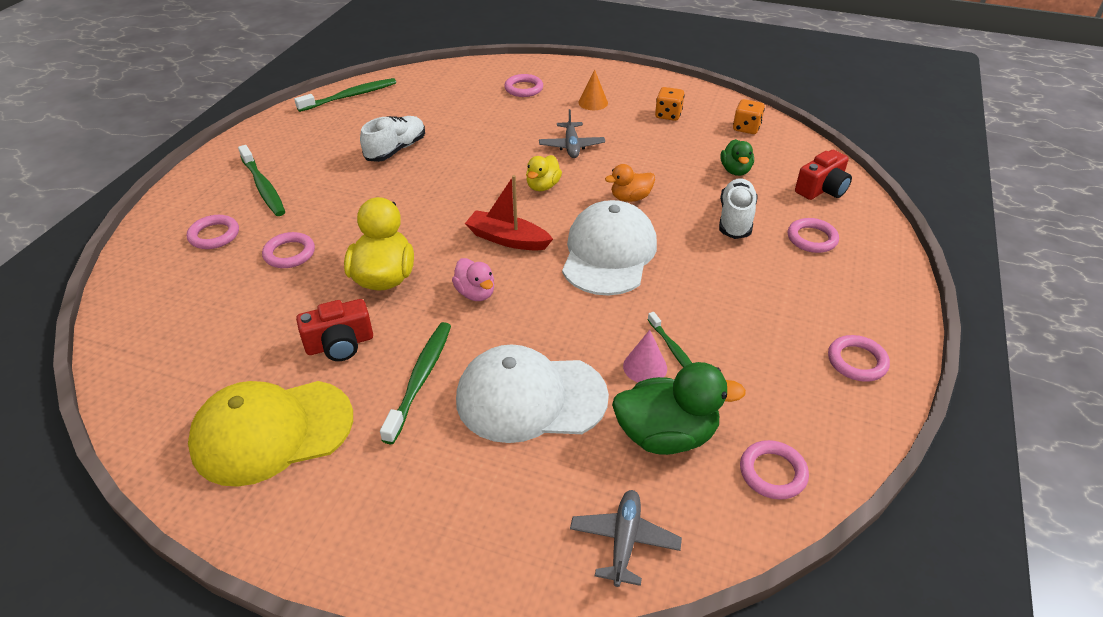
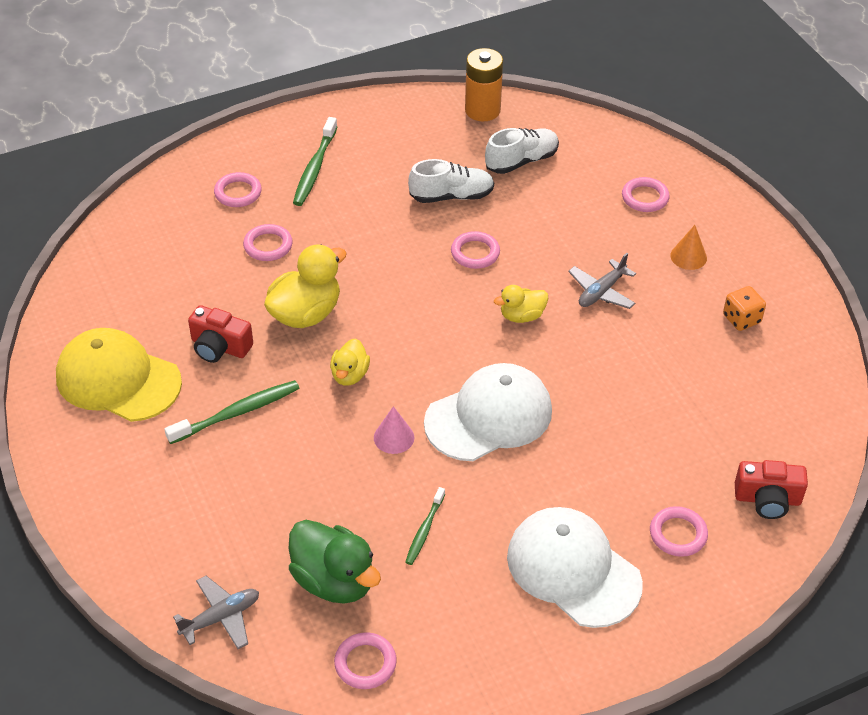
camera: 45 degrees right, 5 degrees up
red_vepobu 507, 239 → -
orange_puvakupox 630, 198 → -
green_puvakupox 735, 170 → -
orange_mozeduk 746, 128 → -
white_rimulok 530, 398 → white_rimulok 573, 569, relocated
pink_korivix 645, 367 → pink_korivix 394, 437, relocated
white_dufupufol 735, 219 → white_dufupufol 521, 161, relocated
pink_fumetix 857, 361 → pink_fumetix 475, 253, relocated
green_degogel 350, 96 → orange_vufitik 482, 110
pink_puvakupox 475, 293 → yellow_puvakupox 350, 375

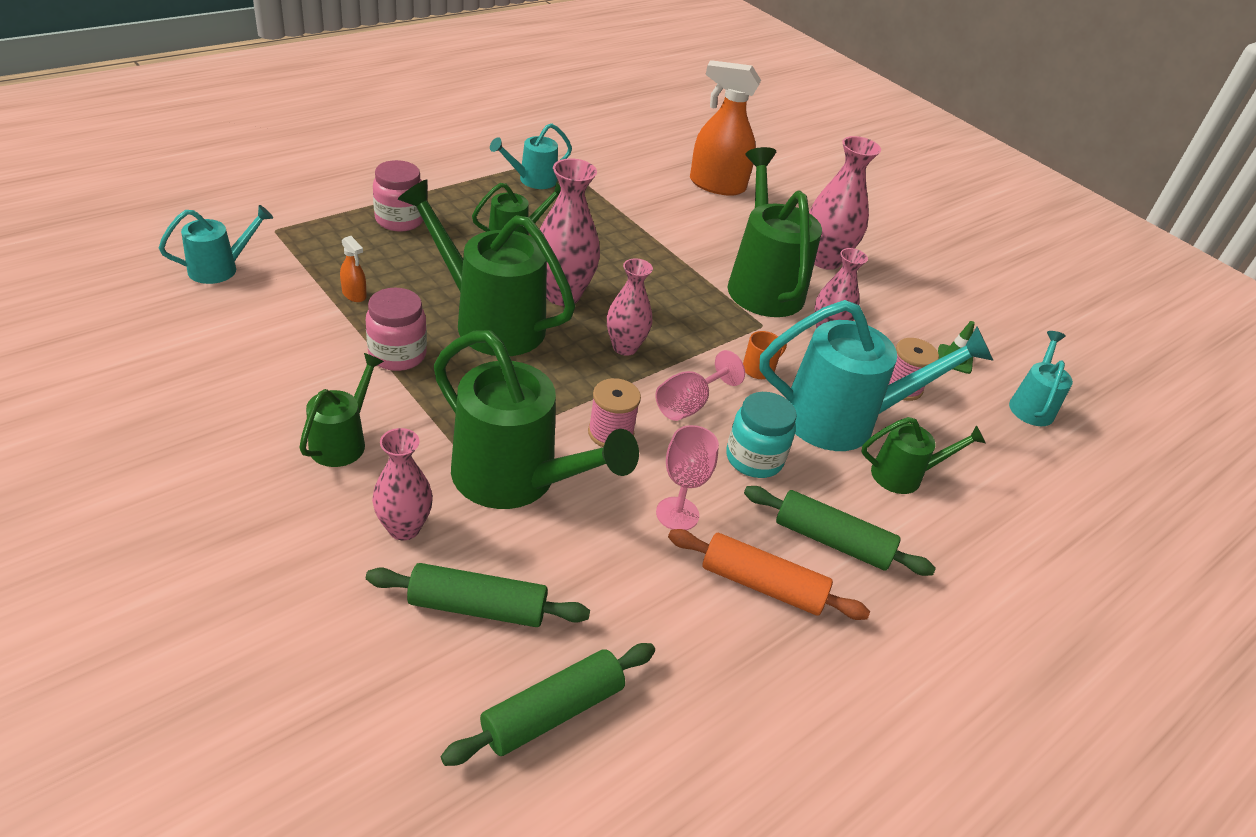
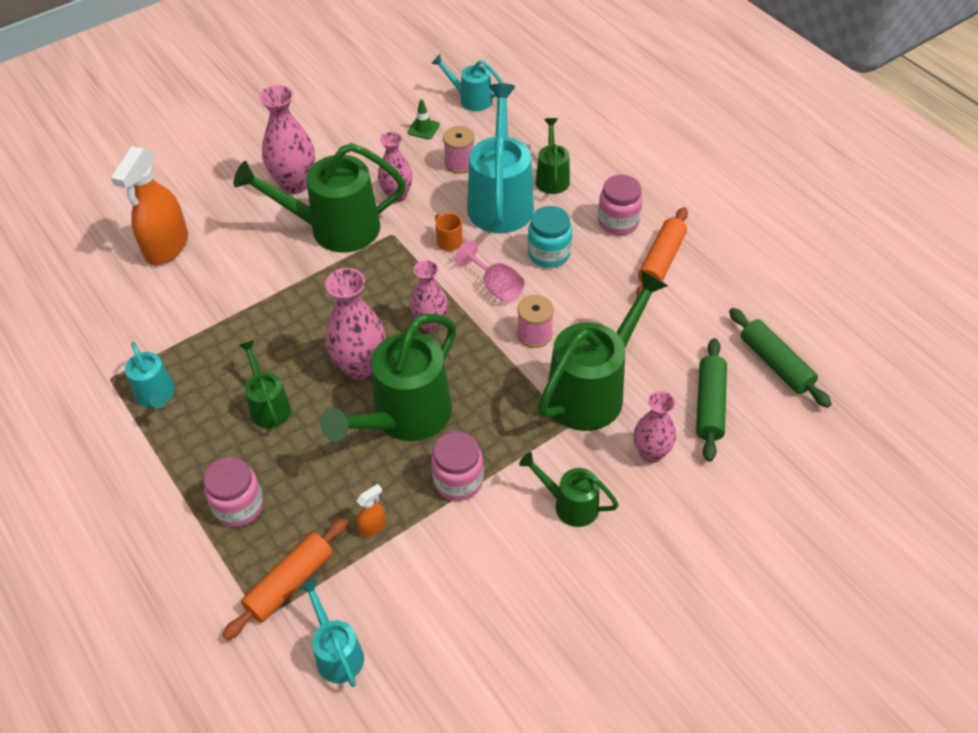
camera: 80 degrees left, 10 degrees up
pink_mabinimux 677, 514 → -
- → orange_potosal 290, 583
green_potosal 832, 541 → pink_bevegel 618, 222

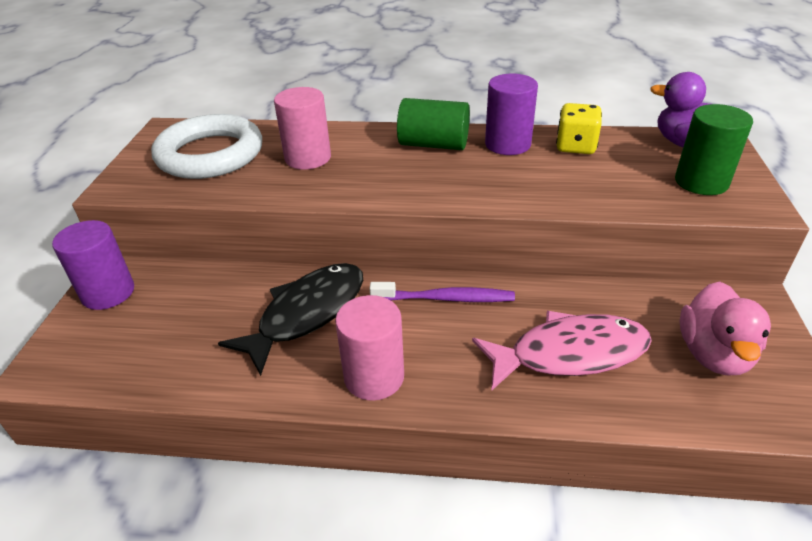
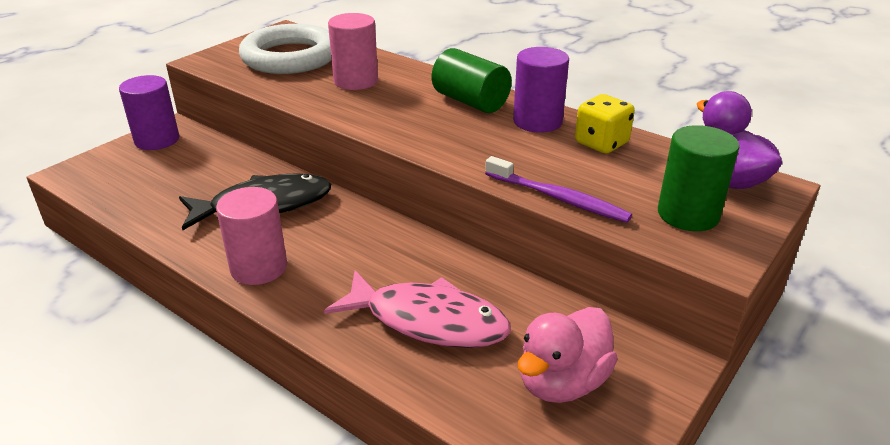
camera: 30 degrees right, 5 degrees down
purple_degogel 445, 298 → purple_degogel 558, 198, relocated

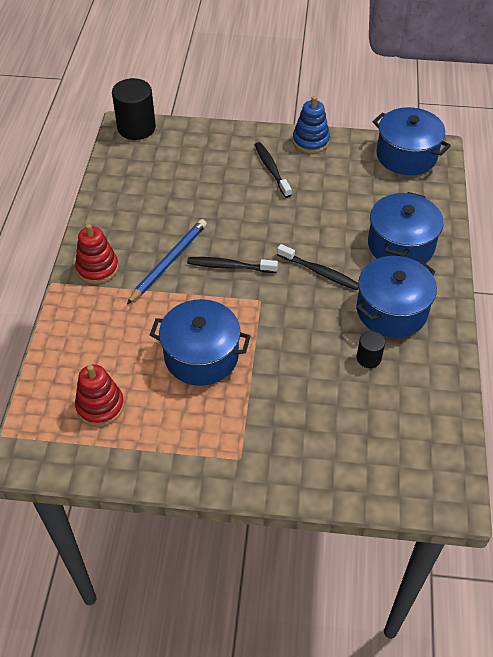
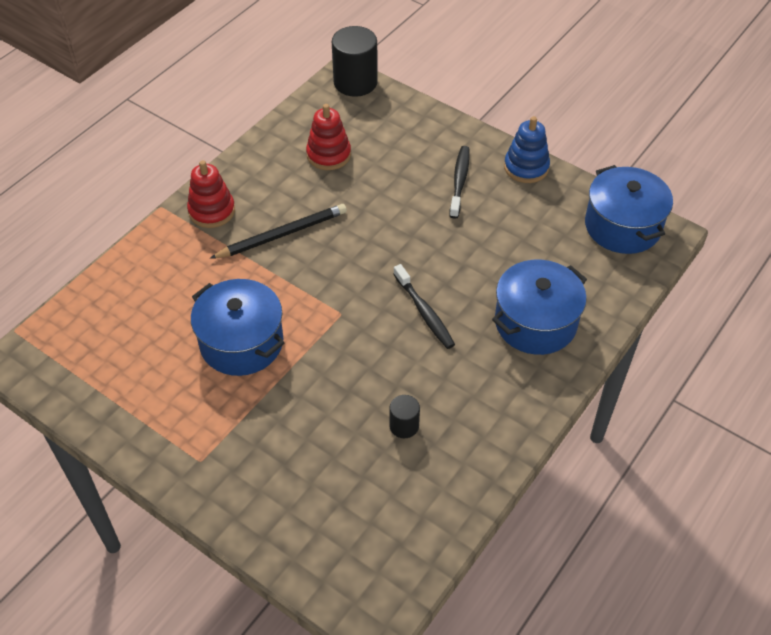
camera: 30 degrees right, 0 degrees up
black_degogel 229, 266 → -
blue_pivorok 391, 310 → -
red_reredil 100, 406 → red_reredil 328, 155, relocated
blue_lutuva 168, 262 → black_lutuva 282, 234

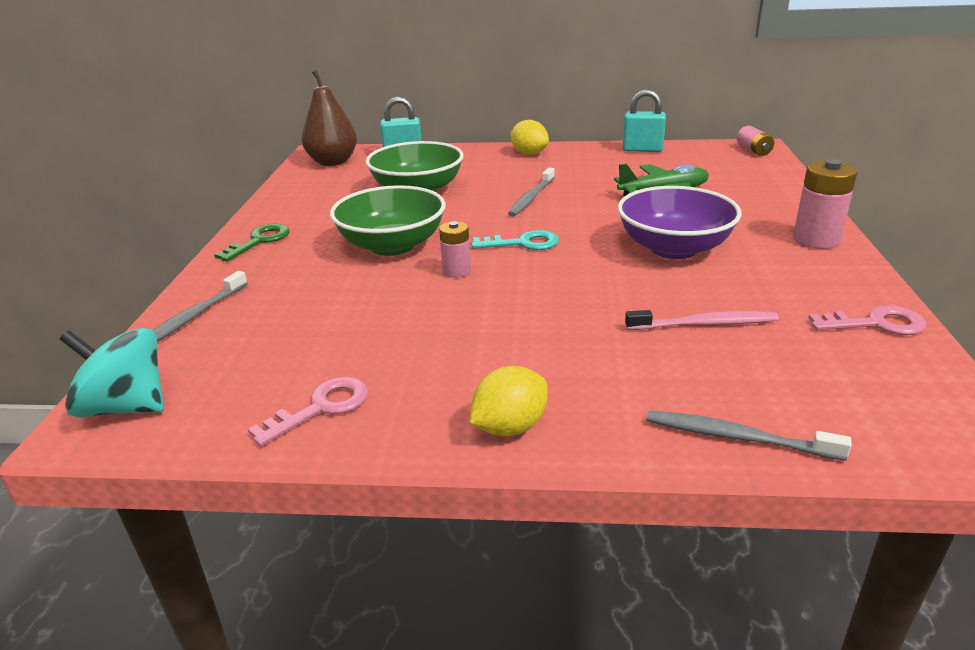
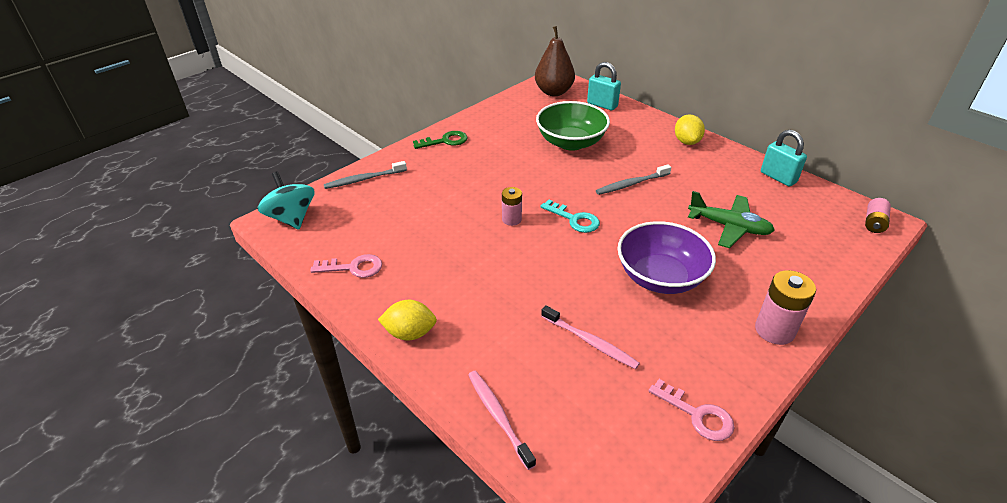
camera: 40 degrees right, 10 degrees up
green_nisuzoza 392, 245 → -
grey_degogel 736, 437 → pink_degogel 498, 416

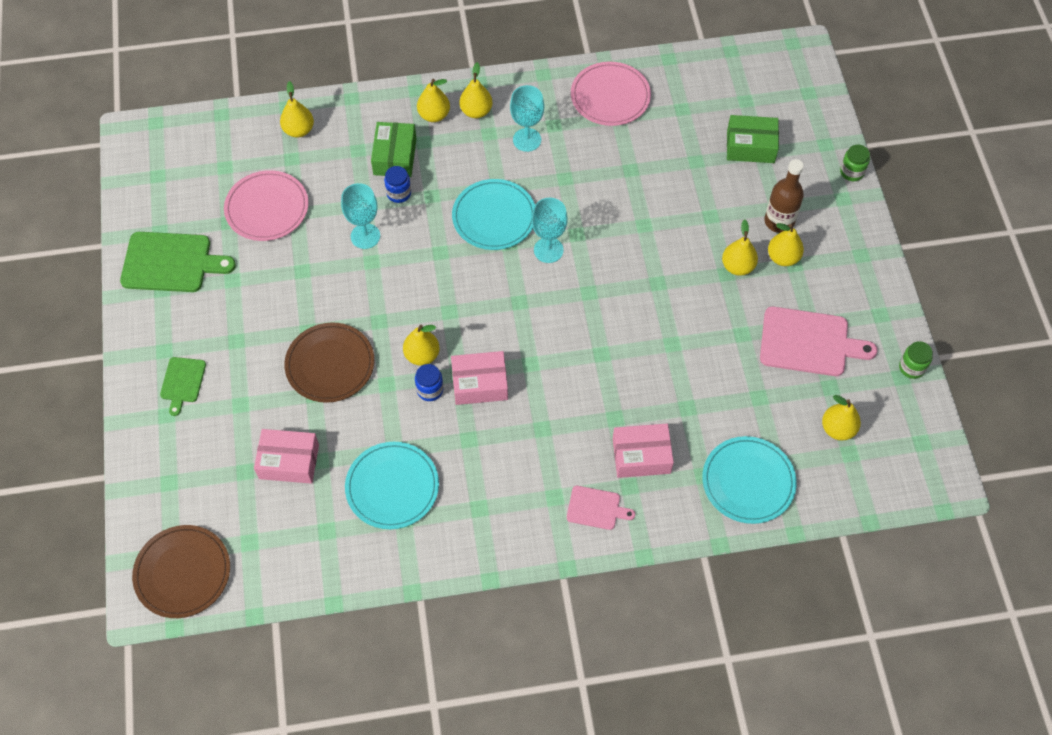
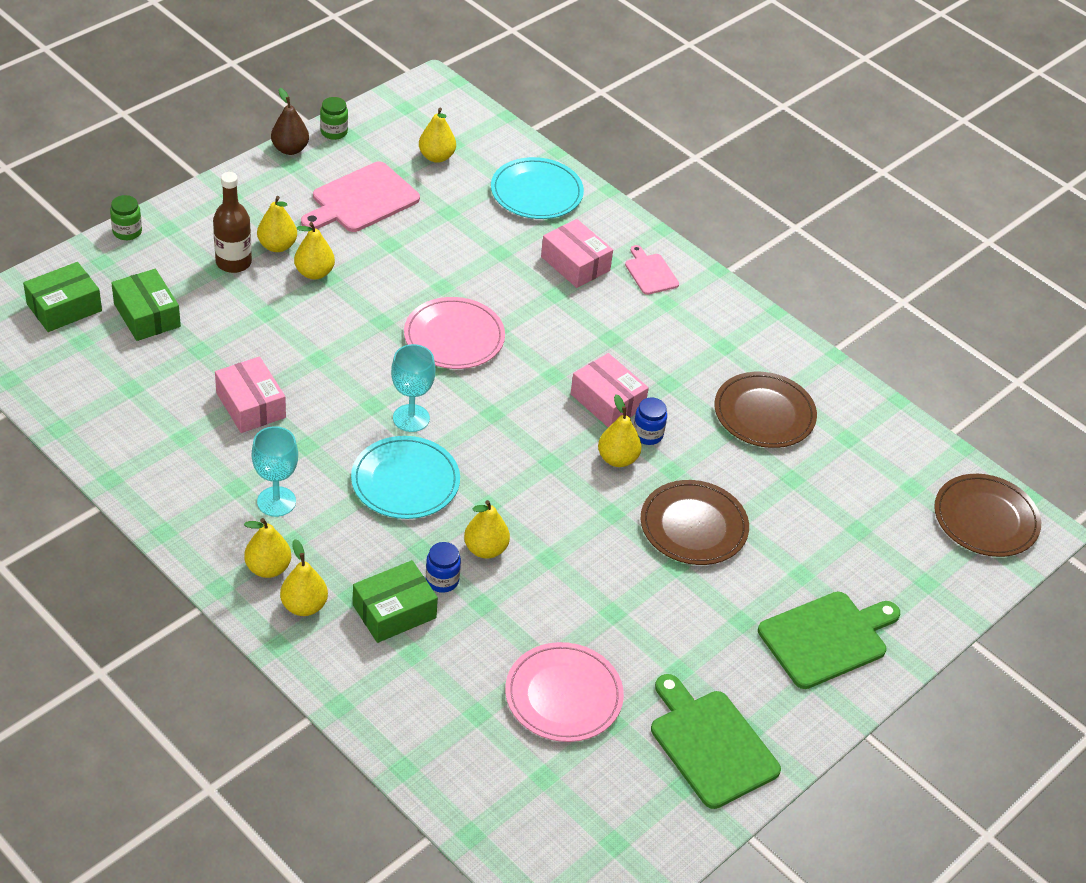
camera: 130 degrees left, 15 degrees down
turquoise_mabinimux 365, 236 → -
- → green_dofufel 64, 307
- → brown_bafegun 290, 149
pink_dofufel 289, 461 → pink_dofufel 251, 405, relocated
yellow_bafegun 299, 130 → yellow_bafegun 485, 549, relocated
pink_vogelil 610, 96 → pink_vogelil 454, 337, relocated
turquoise_vogelil 392, 487 → brown_vogelil 764, 413
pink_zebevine 808, 342 → pink_zebevine 362, 200, 105 degrees counterclockwise
green_zebevine 182, 382 → green_zebevine 826, 638, x1.82

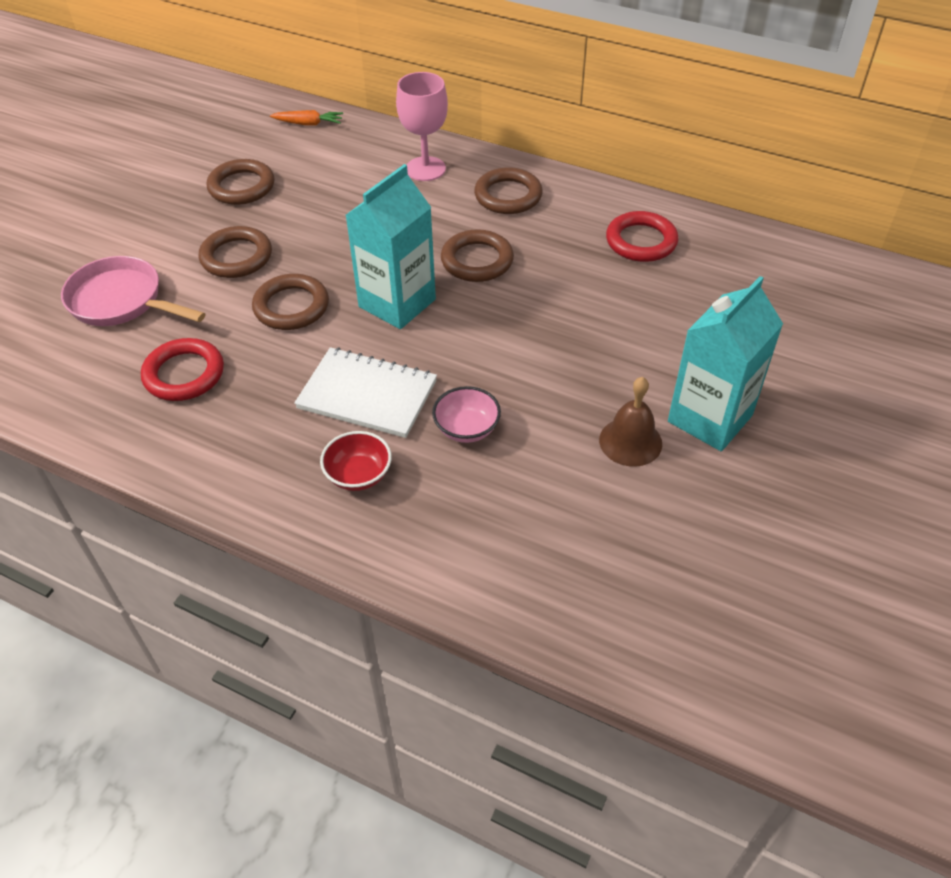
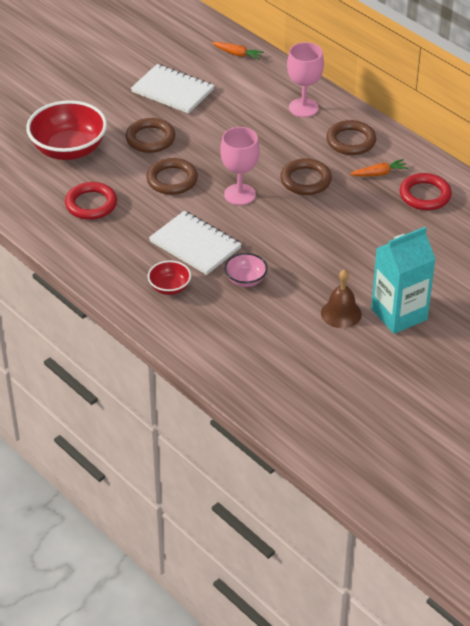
camera: 20 degrees right, 5 degrees down
- → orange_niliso 379, 173
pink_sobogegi 121, 301 → red_nisuzoza 69, 149
brown_fumetix 241, 187 → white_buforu 172, 91
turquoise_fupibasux 397, 303 → pink_mabinimux 239, 194

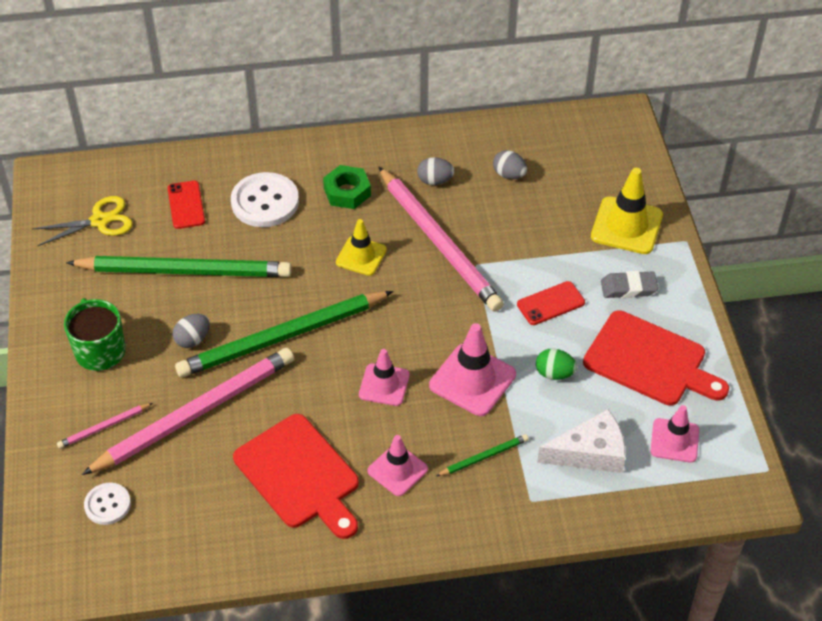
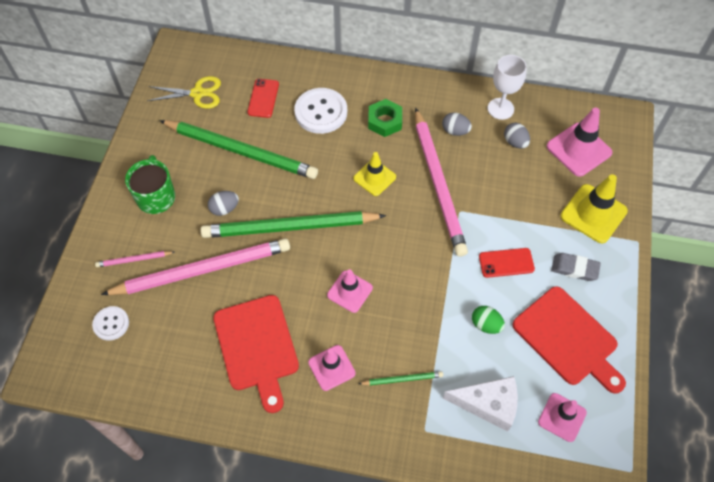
camera: 20 degrees right, 10 degrees up
- → white_mabinimux 500, 109
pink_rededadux 472, 380 → pink_rededadux 578, 149, relocated

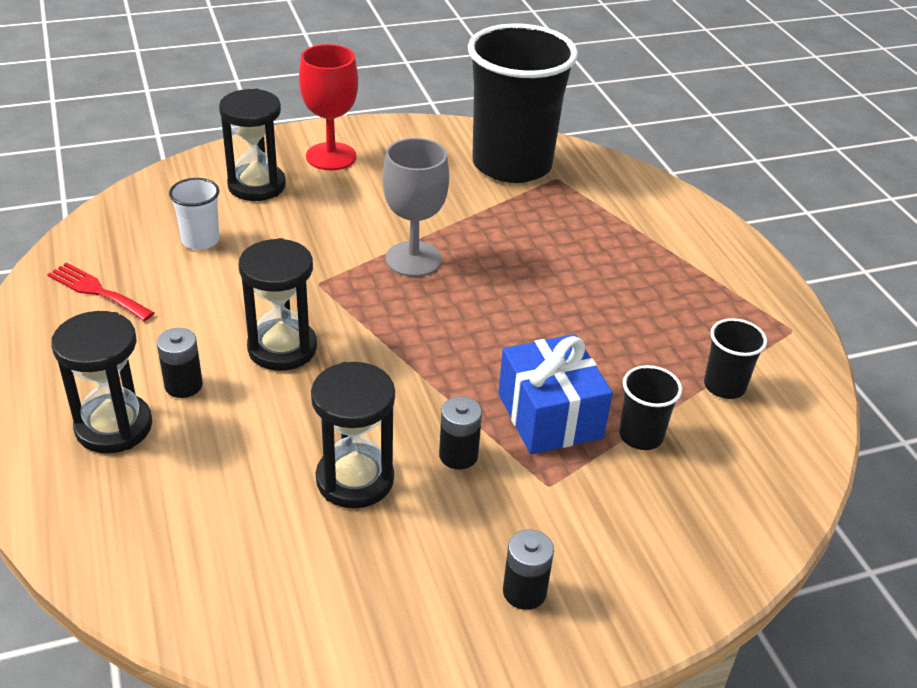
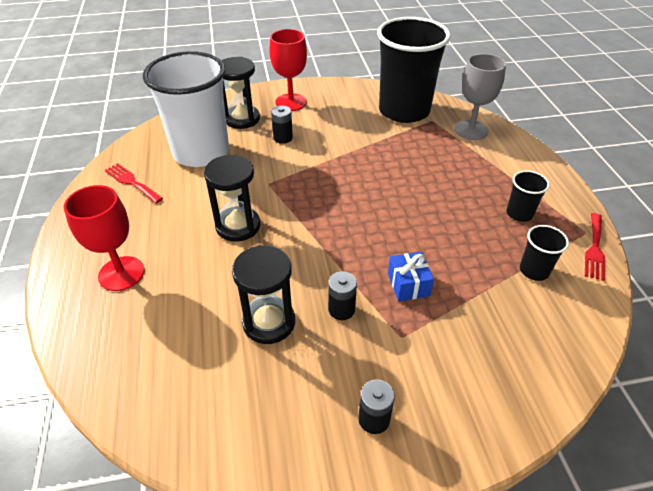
camera: 10 degrees right, 5 degrees up
- → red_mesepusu 594, 248
black_vufitik 183, 385 → black_vufitik 283, 138, relocated
grey_mabinimux 413, 259 → grey_mabinimux 471, 130, relocated
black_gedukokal 641, 435 → black_gedukokal 519, 213, relocated
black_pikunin 114, 427 → red_mabinimux 121, 273
white_gedukokal 200, 240 → white_gedukokal 201, 152, x2.41
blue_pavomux 550, 415 → blue_pavomux 408, 284, x0.61

